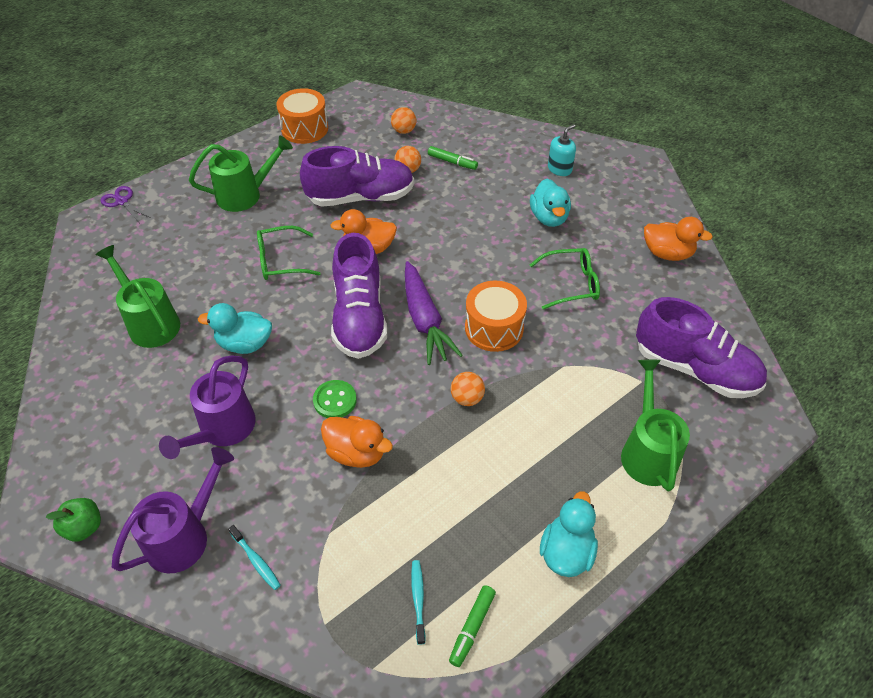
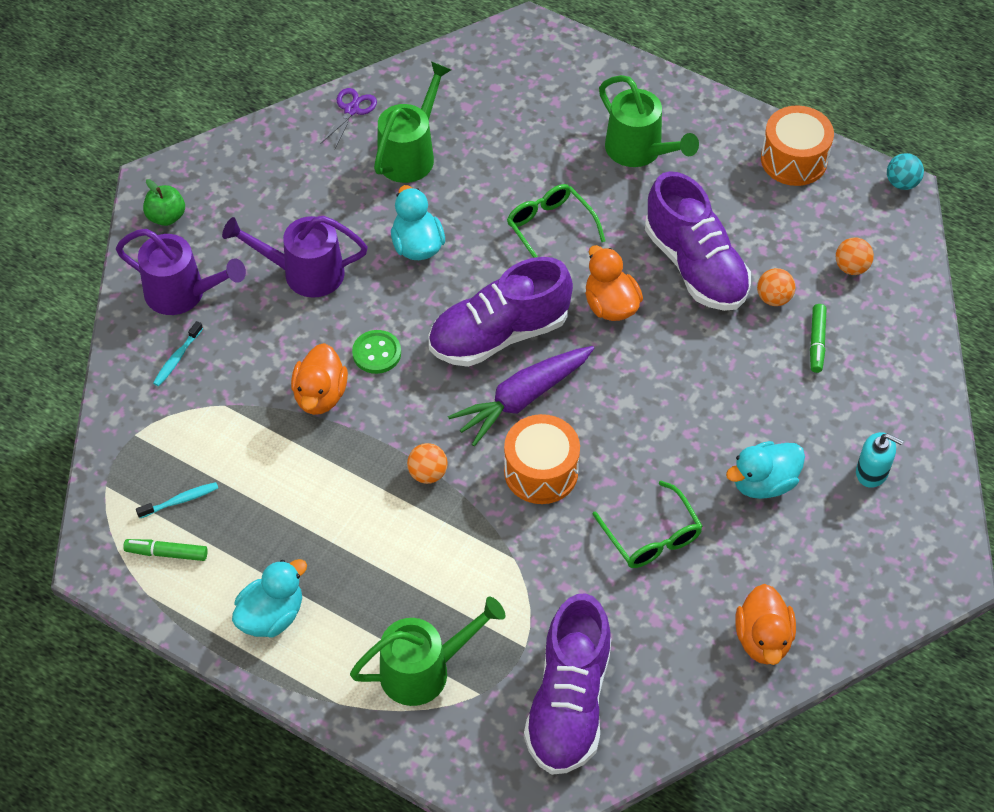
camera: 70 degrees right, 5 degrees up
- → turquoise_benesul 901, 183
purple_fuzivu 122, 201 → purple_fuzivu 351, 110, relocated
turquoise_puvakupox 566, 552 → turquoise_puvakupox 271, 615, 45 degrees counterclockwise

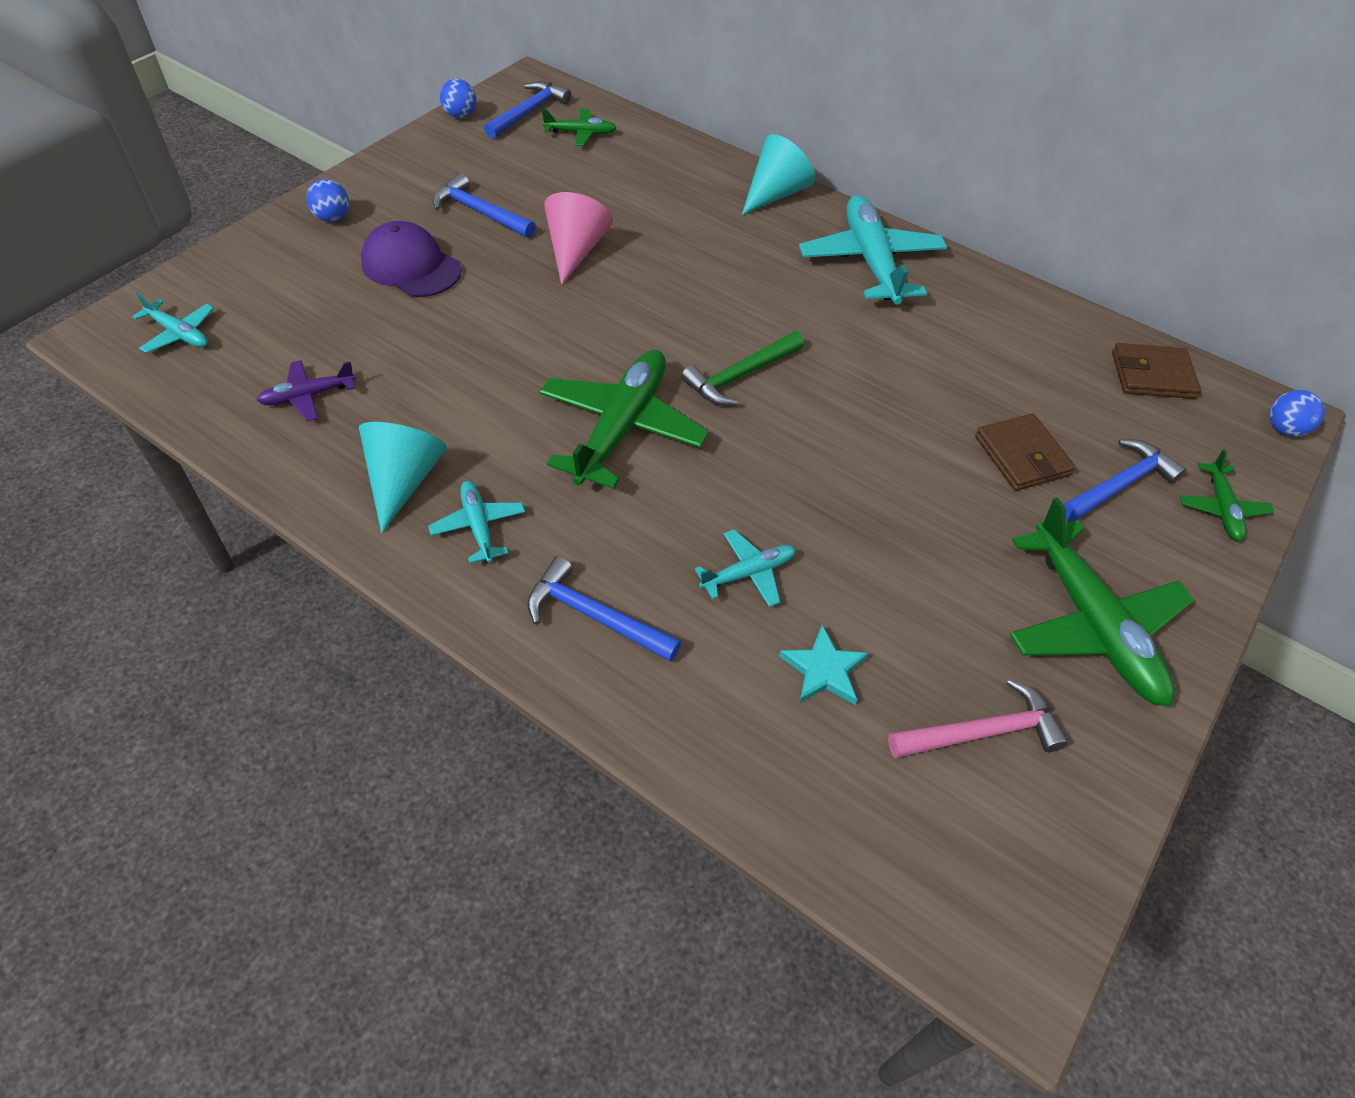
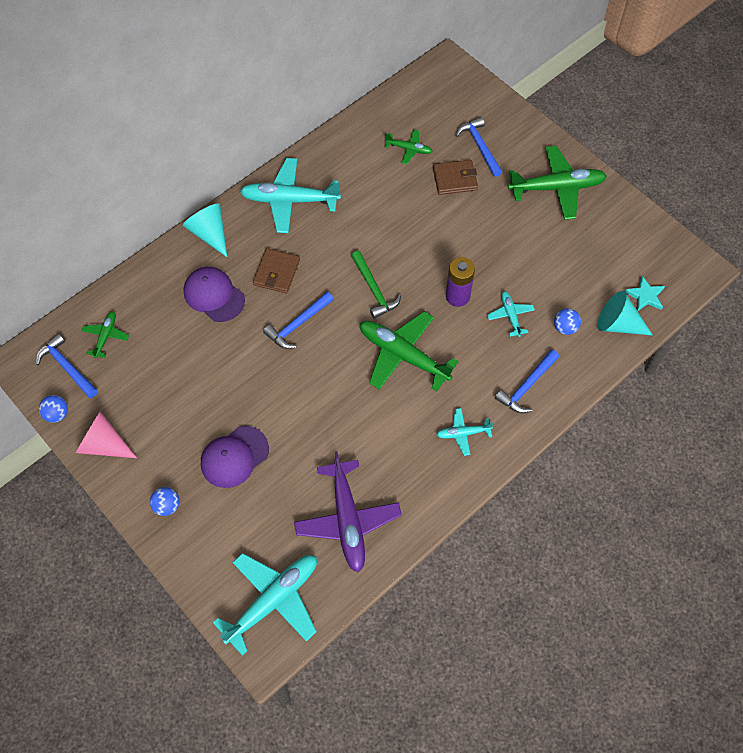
camera: 75 degrees left, 10 degrees up
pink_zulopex 982, 732 → -
- → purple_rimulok 214, 295
- → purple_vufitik 457, 296
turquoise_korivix 404, 480 → turquoise_korivix 618, 324, relocated
blue_zulopex 480, 212 → blue_zulopex 298, 324, relocated
pink_korivix 575, 251 → pink_korivix 104, 444, relocated
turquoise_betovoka 824, 670 → turquoise_betovoka 645, 296, relocated
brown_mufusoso 1152, 375 → brown_mufusoso 276, 272, relocated
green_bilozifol 1221, 508 → green_bilozifol 409, 149, relocated
blue_benesul 1284, 429 → blue_benesul 565, 328, relocated
turquoise_bilozifol 179, 333 → turquoise_bilozifol 273, 601, x2.00
purple_bilozifol 308, 396 → purple_bilozifol 347, 519, x2.00

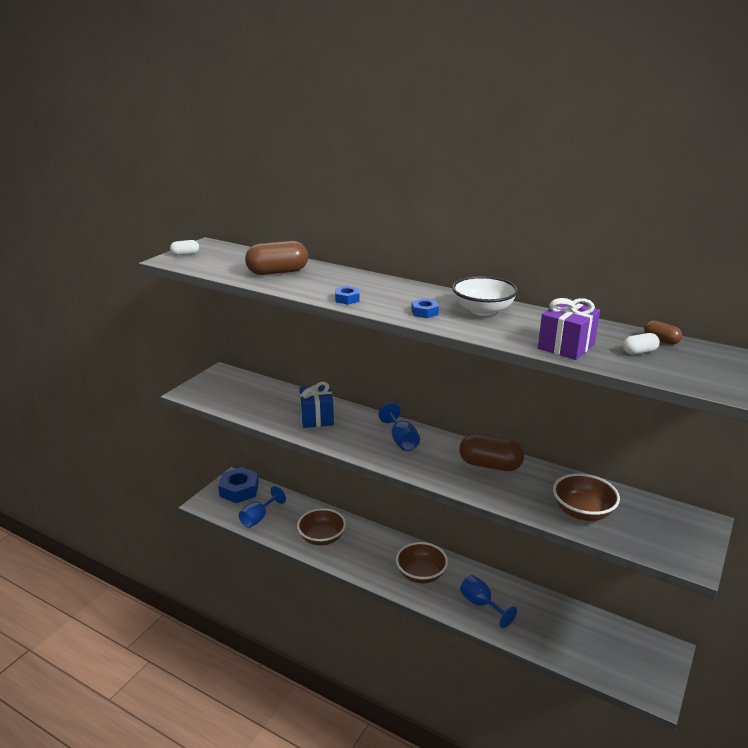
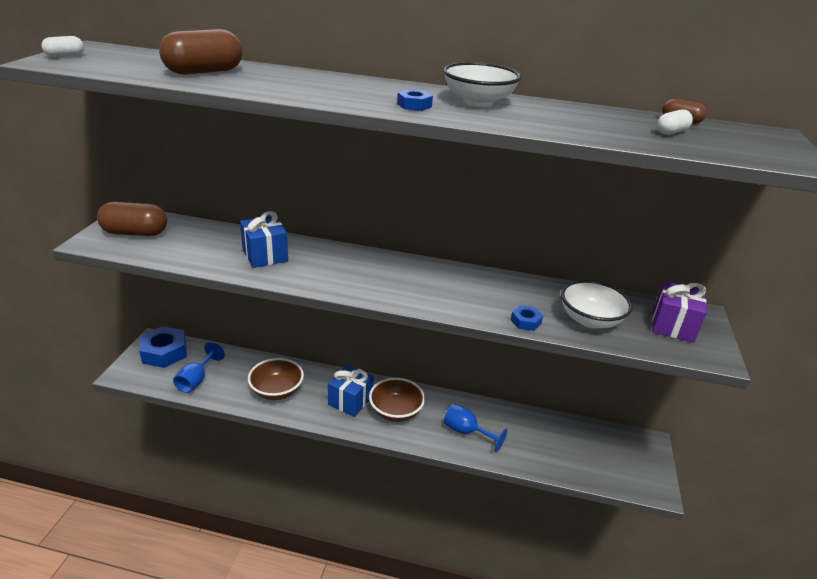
camera: 20 degrees left, 5 degrees up
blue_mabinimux 401, 440 → -
- → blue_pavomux 350, 400
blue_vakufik 347, 299 → blue_vakufik 526, 321, relocated
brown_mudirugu 490, 465 → brown_mudirugu 135, 233, relocated
purple_pavomux 566, 346 → purple_pavomux 673, 325, relocated
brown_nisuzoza 582, 512 → white_nisuzoza 590, 320

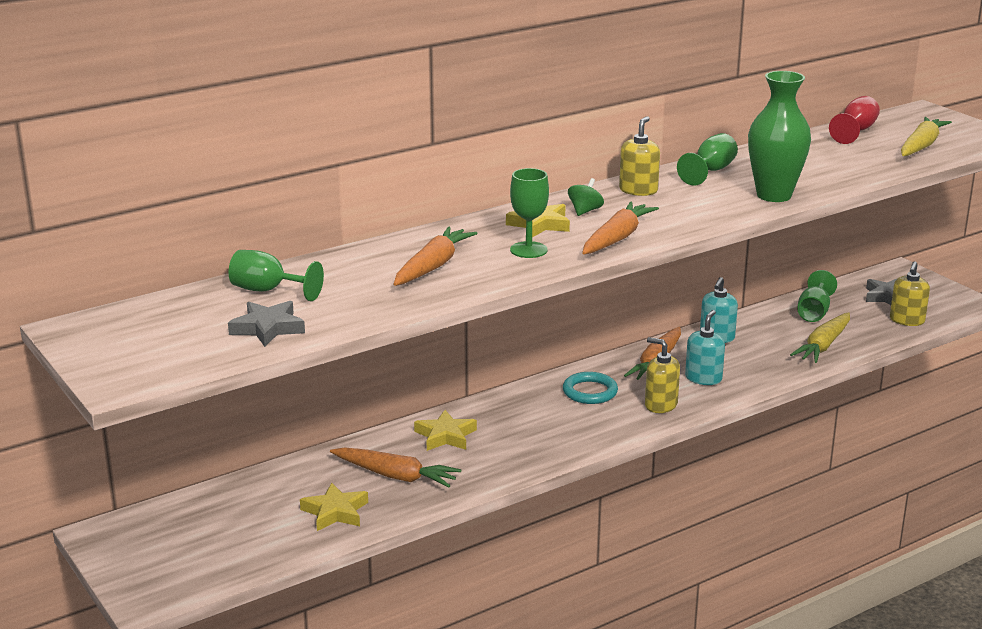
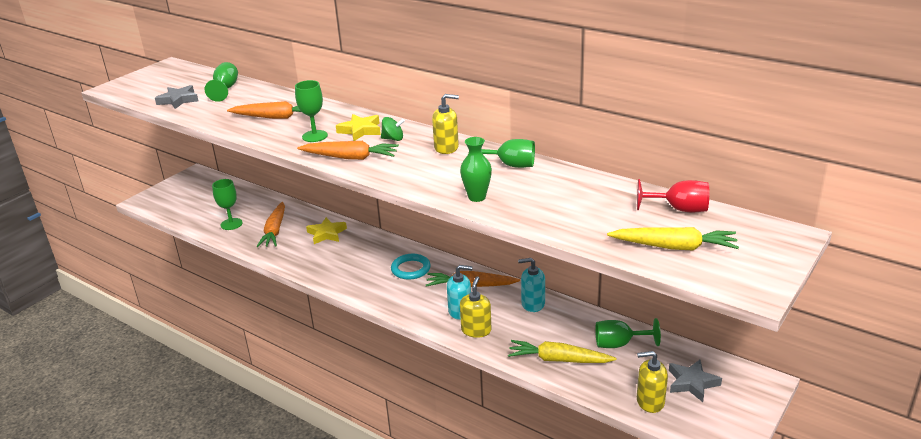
camera: 70 degrees right, 5 degrees up
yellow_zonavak 660, 405 → yellow_zonavak 476, 330, relocated
yellow_betovoka 335, 512 → green_mabinimux 231, 224
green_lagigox 774, 195 → green_lagigox 477, 197, x0.59

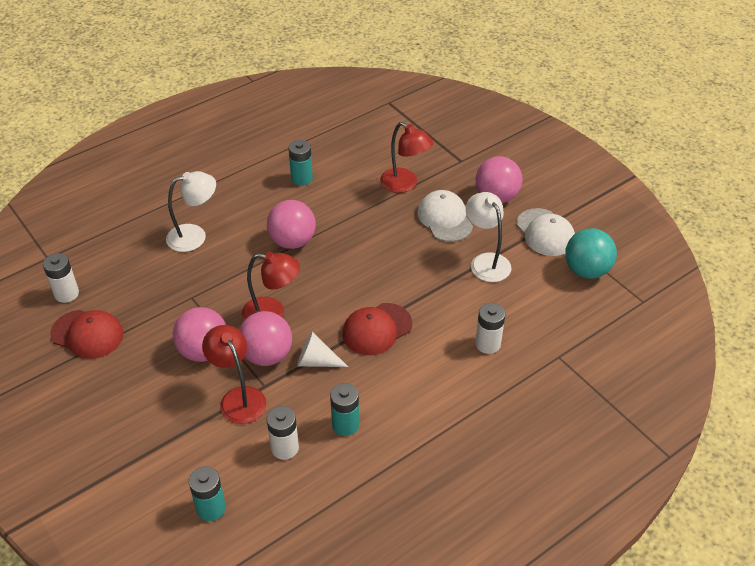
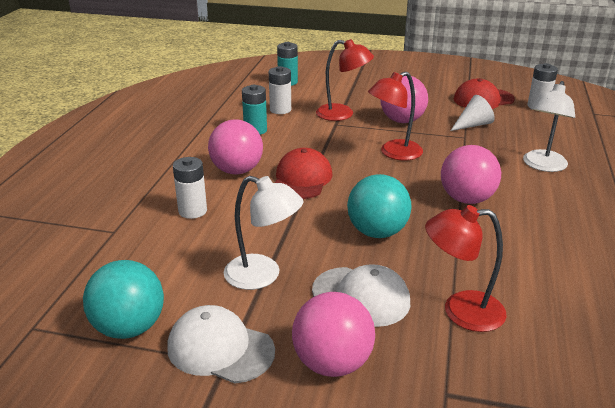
camera: 140 degrees right, 15 degrees down
turquoise_vufitik 302, 178 → -
- → turquoise_benesul 377, 232
pink_benesul 267, 355 → pink_benesul 237, 171, relocated
white_korivix 316, 361 → white_korivix 473, 125, relocated

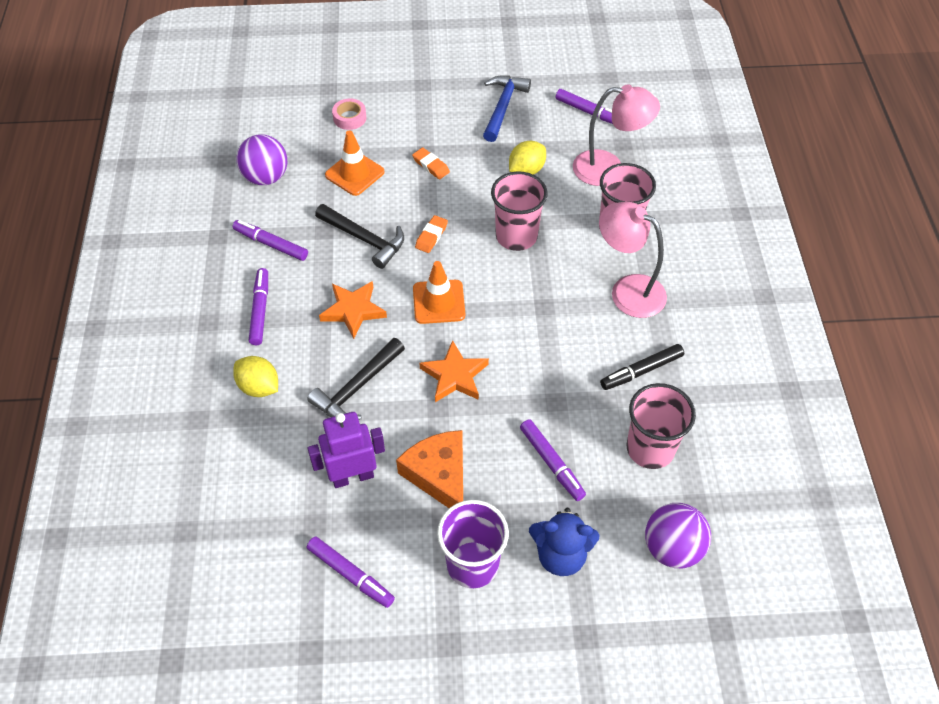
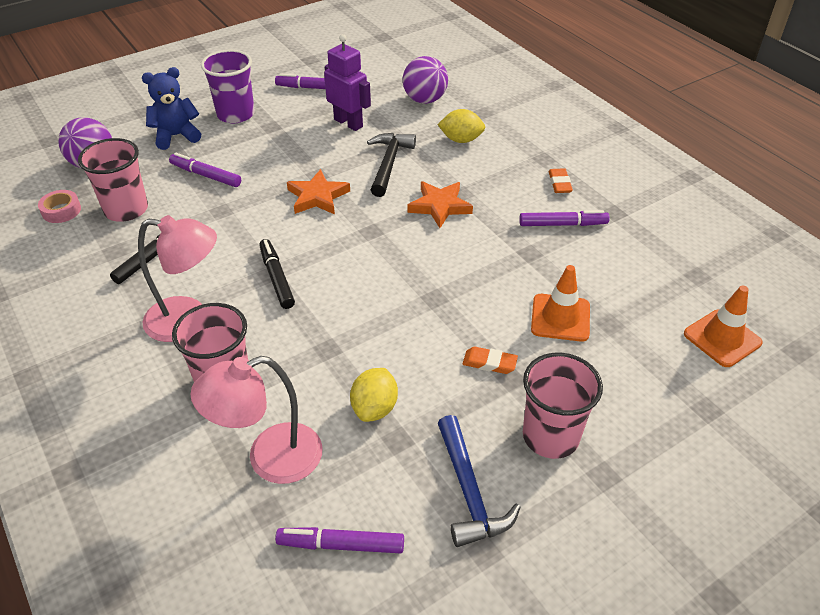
camera: 150 degrees right, 10 degrees down
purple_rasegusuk 260, 310 → -
black_zulopex 365, 239 → -
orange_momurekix 439, 475 → -
- → black_rasegusuk 277, 278
purple_benesul 266, 177 → purple_benesul 425, 100, relocated
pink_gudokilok 349, 118 → pink_gudokilok 61, 211, relocated
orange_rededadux 439, 302 → orange_rededadux 722, 338, relocated
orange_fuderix 431, 236 → orange_fuderix 559, 183, relocated
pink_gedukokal 516, 236 → pink_gedukokal 550, 436, relocated
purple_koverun 352, 476 → purple_koverun 348, 123, 90 degrees counterclockwise

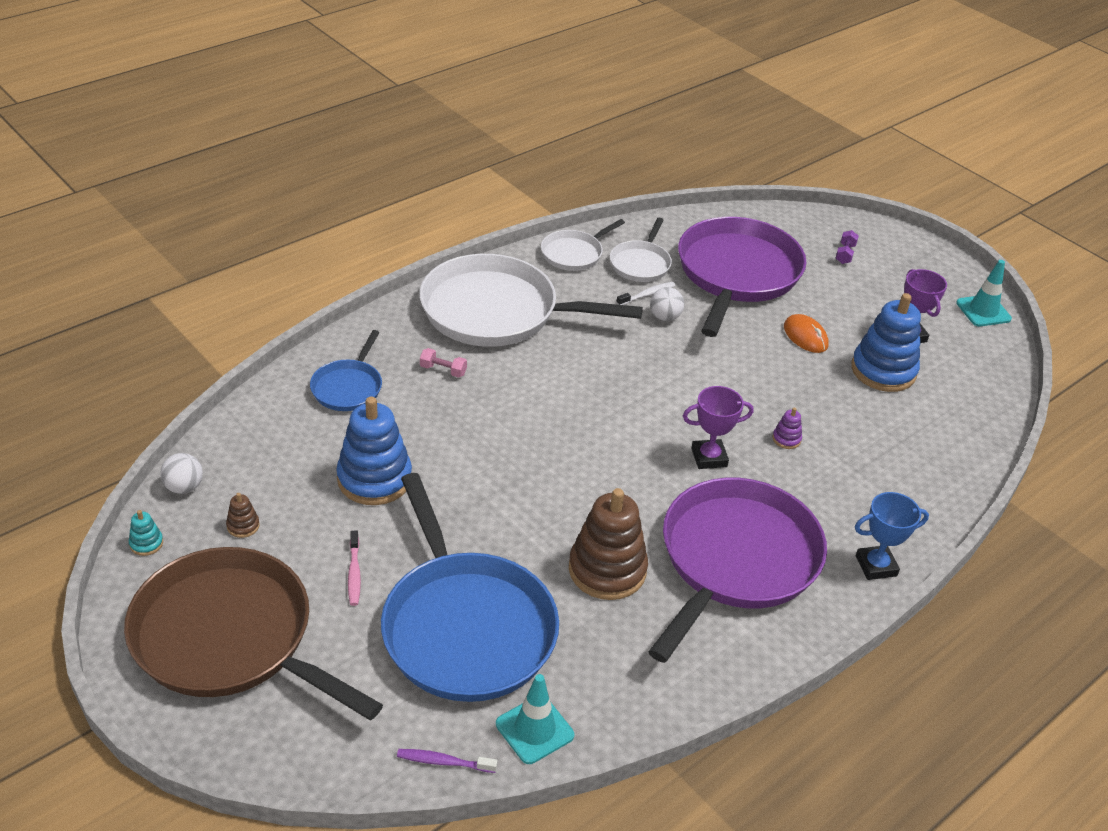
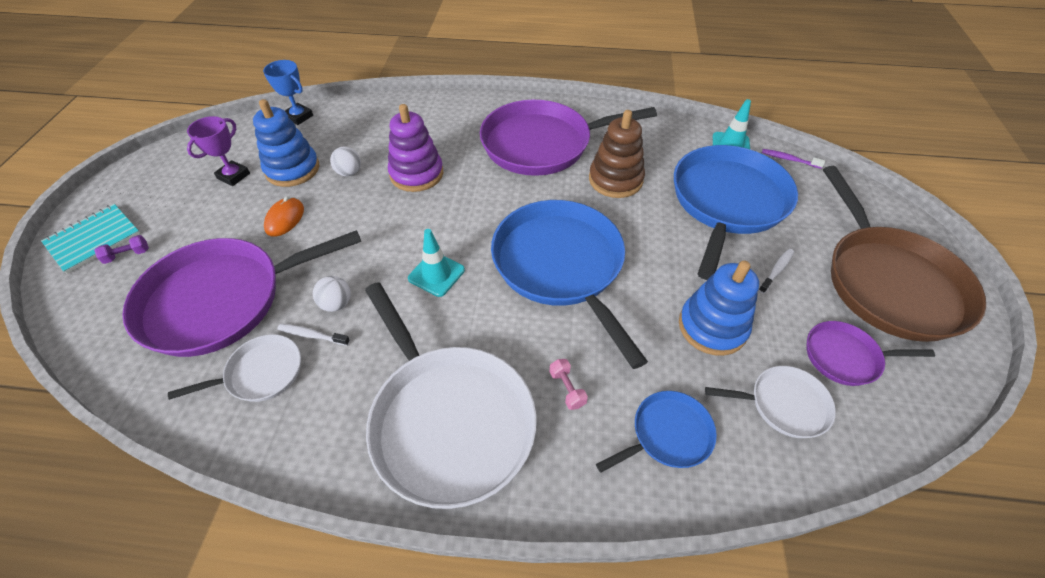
camera: 130 degrees left, 10 degrees up
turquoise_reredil 146, 543 → -
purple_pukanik 709, 457 → -
- → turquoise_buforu 94, 239
- → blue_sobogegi 560, 265
white_benesul 184, 487 → white_benesul 349, 172, relocated
white_sobogegi 574, 253 → white_sobogegi 784, 404, relocated
blue_pukanik 876, 566 → blue_pukanik 299, 117, relocated
turquoise_rededadux 983, 311 → turquoise_rededadux 436, 274, relocated
brown_reredil 243, 526 → purple_sobogegi 845, 357
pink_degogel 354, 573 → white_degogel 776, 270
purple_degogel 443, 762 → purple_degogel 789, 159, 150 degrees clockwise
purple_reredil 786, 439 → purple_reredil 416, 174, x2.42

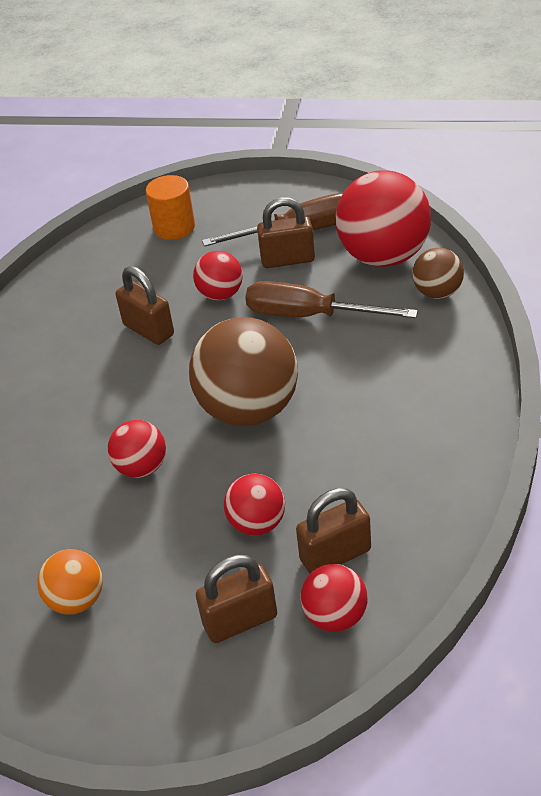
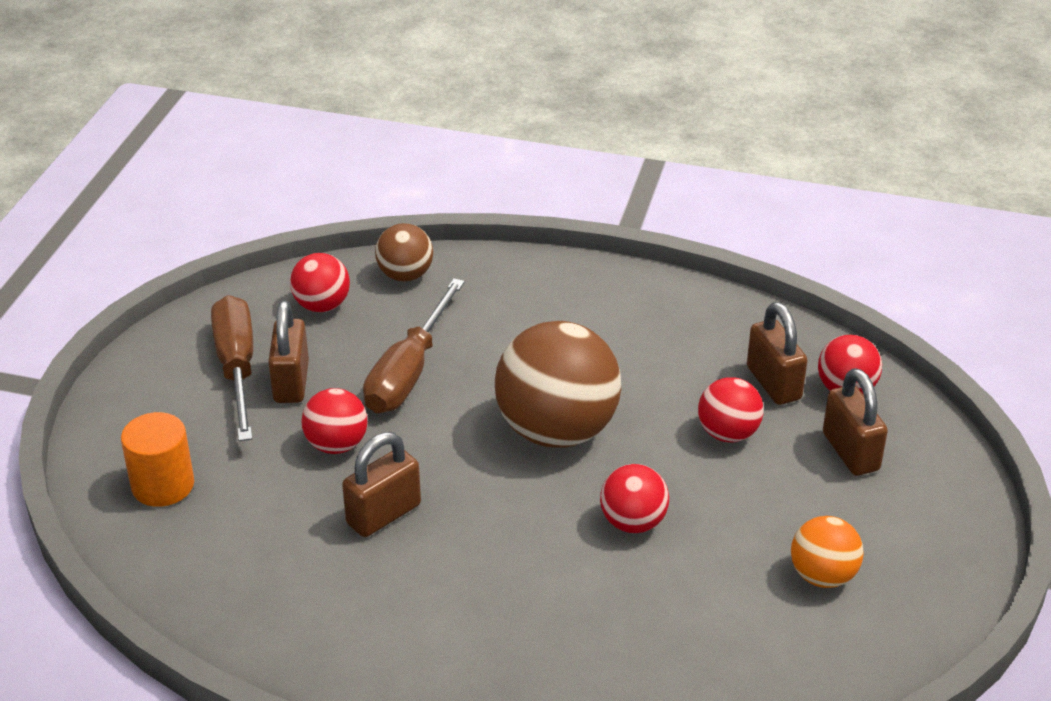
camera: 90 degrees left, 5 degrees down
red_benesul 384, 256 → red_benesul 322, 305, x0.52

